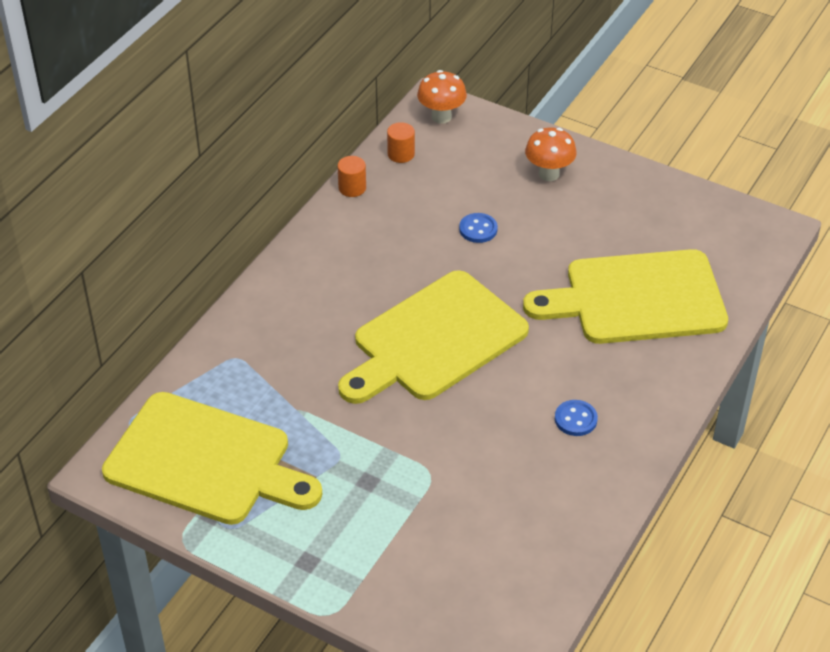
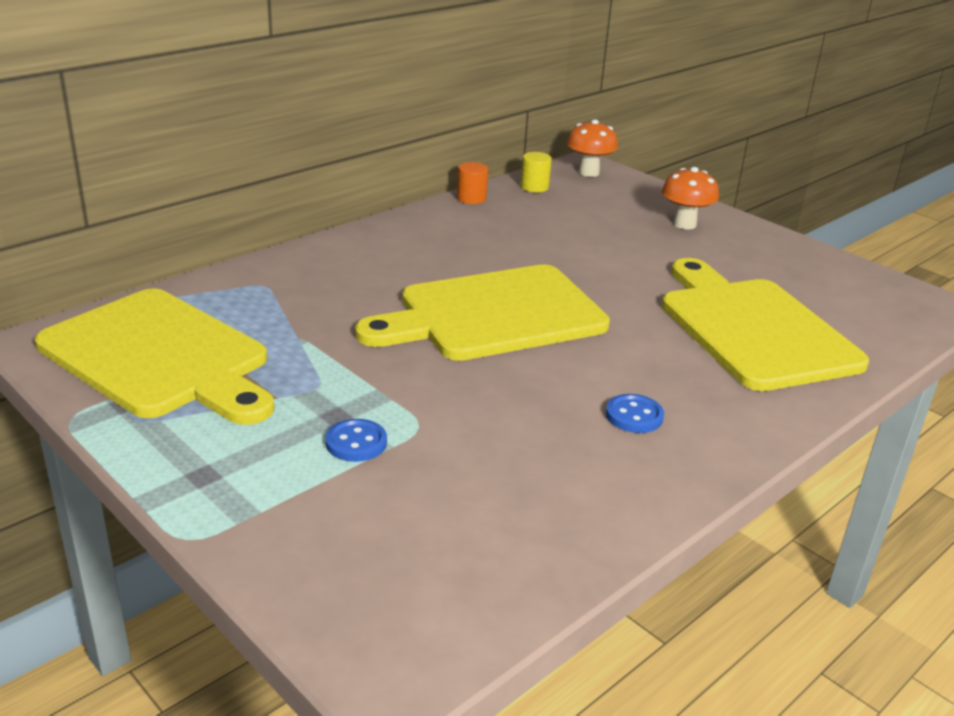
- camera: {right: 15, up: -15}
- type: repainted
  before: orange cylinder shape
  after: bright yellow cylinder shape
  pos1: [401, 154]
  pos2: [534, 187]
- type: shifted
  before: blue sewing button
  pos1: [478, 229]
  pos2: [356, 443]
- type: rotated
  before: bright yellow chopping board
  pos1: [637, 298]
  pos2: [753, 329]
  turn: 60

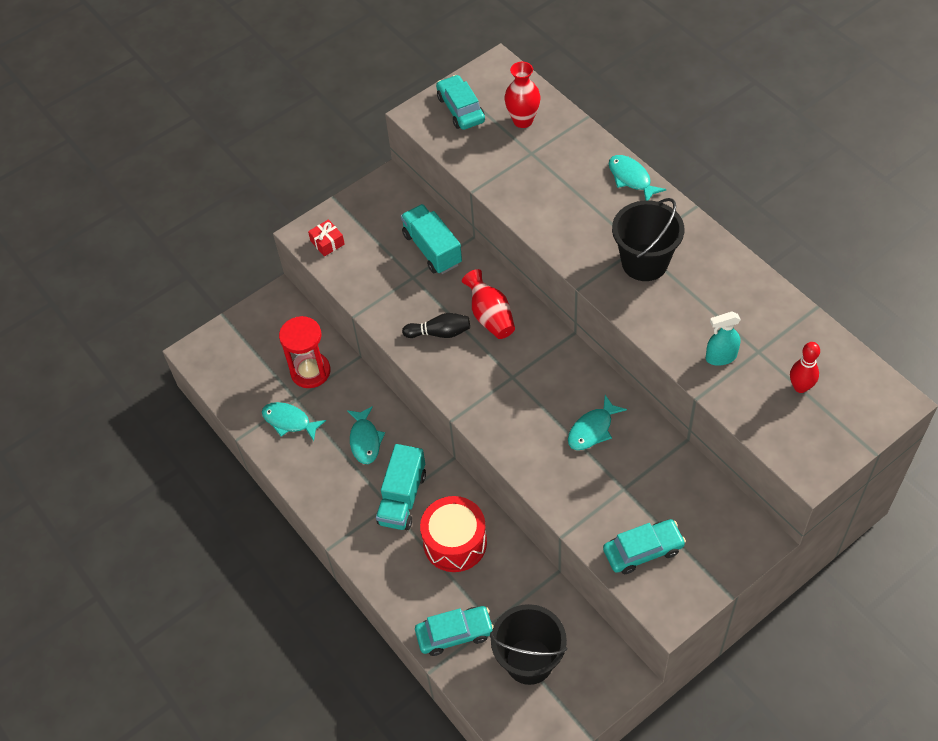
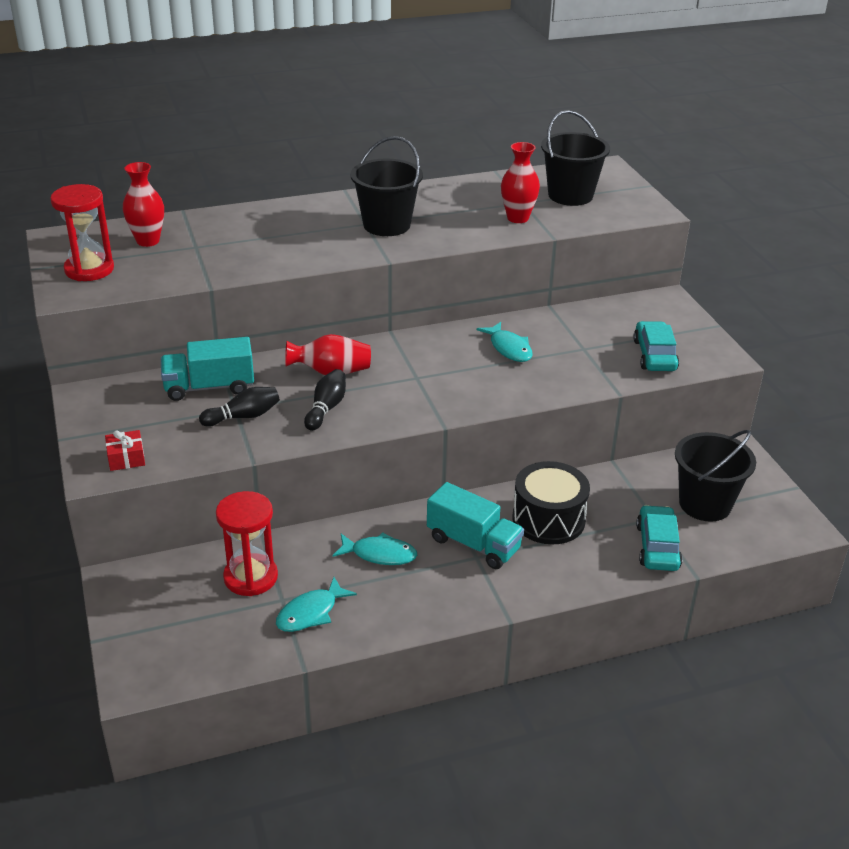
- camera: {right: -75, up: -20}
- type: repainted
  before: crimson drum
  after: black drum
  pos1: [455, 542]
  pos2: [548, 519]
- type: swapped
  before: aqua toy car
  after: crimson hourglass
  pos1: [460, 109]
  pos2: [89, 269]
- type: gone
  before: aqua fish figure
  pos1: [631, 178]
- type: swapped
  before: aqua spray cleaner
  after: crimson vase
  pos1: [720, 357]
  pos2: [517, 218]
- type: swapped
  before: crimson skittle
  after: black pail
  pos1: [800, 387]
  pos2: [570, 195]
- type: new
  after: black skittle
  pos2: [243, 416]

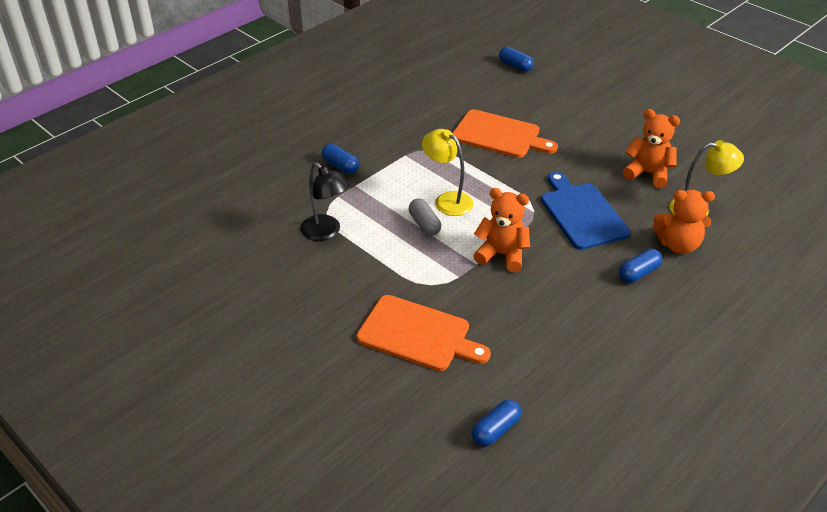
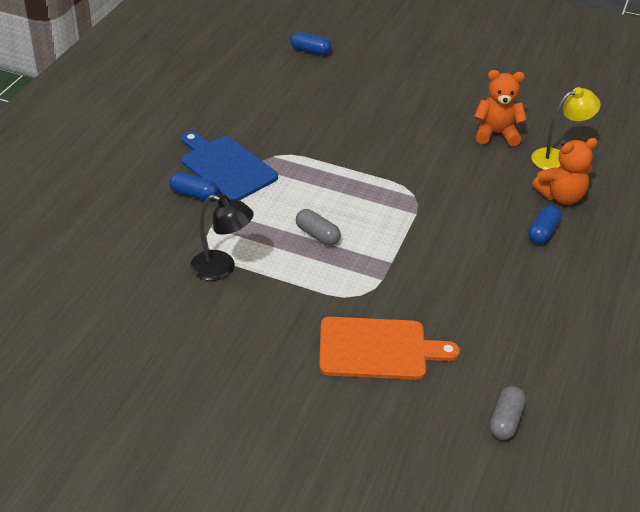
- camera: {right: -25, up: 0}
- type: gone
  before: bright yellow lamp
  pos1: [447, 200]
- type: gone
  before: orange chopping board
  pos1: [499, 135]
- type: repainted
  before: blue pill
  after: ash-grey pill
  pos1: [496, 430]
  pos2: [505, 420]
- type: gone
  before: orange teddy
  pos1: [502, 255]
- type: shifted
  before: blue chopping board
  pos1: [582, 213]
  pos2: [226, 167]

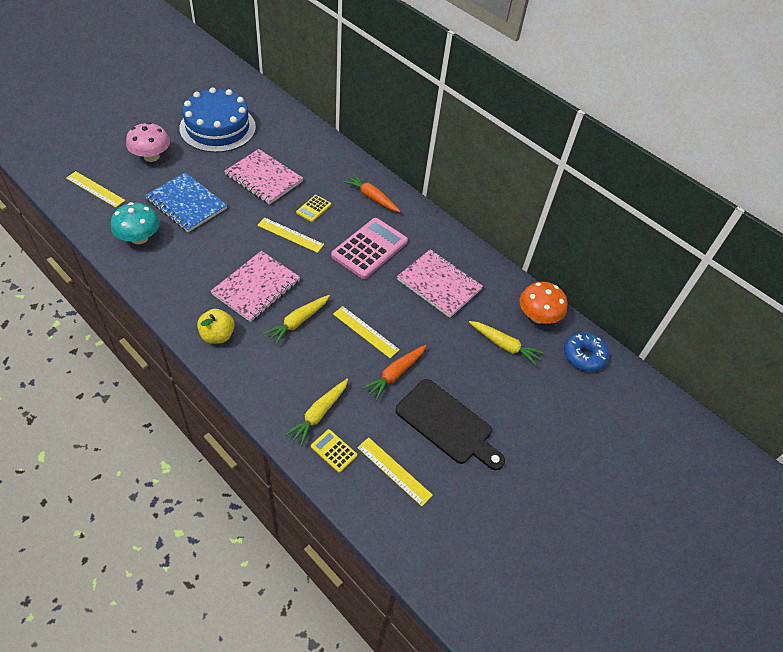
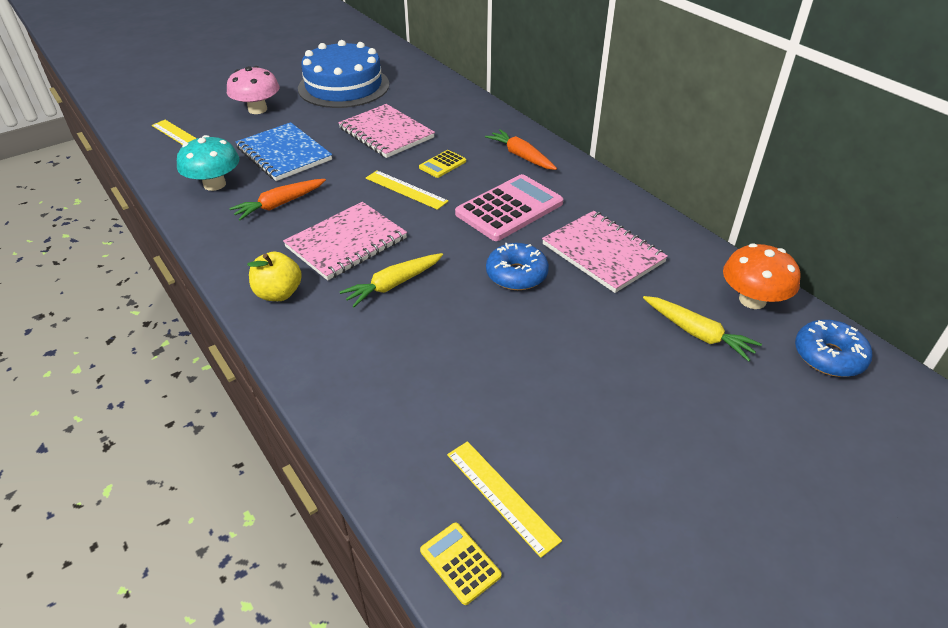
- camera: {right: 15, up: -10}
- type: gone
  before: bright yellow root vegetable
  pos1: [319, 414]
- type: shifted
  before: bright yellow pocket calculator
  pos1: [334, 451]
  pos2: [460, 563]
- type: gone
  before: bright yellow straightedge
  pos1: [365, 331]
- type: shifted
  before: orange root vegetable
  pos1: [395, 374]
  pos2: [279, 204]
- type: gone
  before: black chopping board
  pos1: [447, 424]
- type: new
  after: blue glazed donut
  pos2: [516, 275]

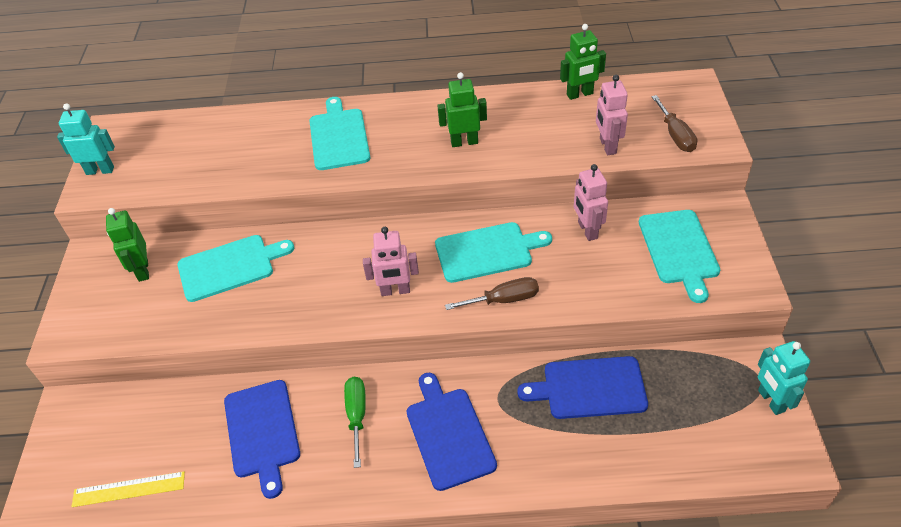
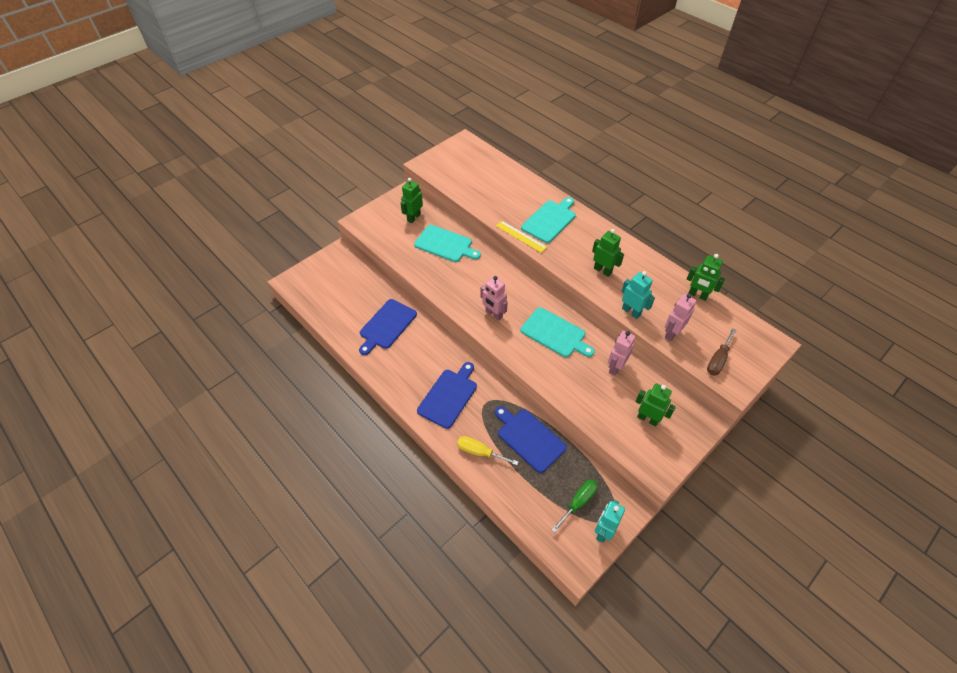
- camera: {right: 45, up: 5}
- type: shifted
  before: aqua robot
  pos1: [100, 170]
  pos2: [631, 312]
- type: shifted
  before: bright yellow straightedge
  pos1: [129, 489]
  pos2: [521, 236]
- type: shifted
  before: leaf-green flat screwdriver
  pos1: [357, 416]
  pos2: [578, 502]
- type: gone
  before: brown flat screwdriver
  pos1: [504, 300]
- type: swapped
  before: aqua chopping board
  after: leaf-green robot
  pos1: [679, 250]
  pos2: [647, 418]
- type: new
  after: bright yellow flat screwdriver
  pos2: [479, 452]

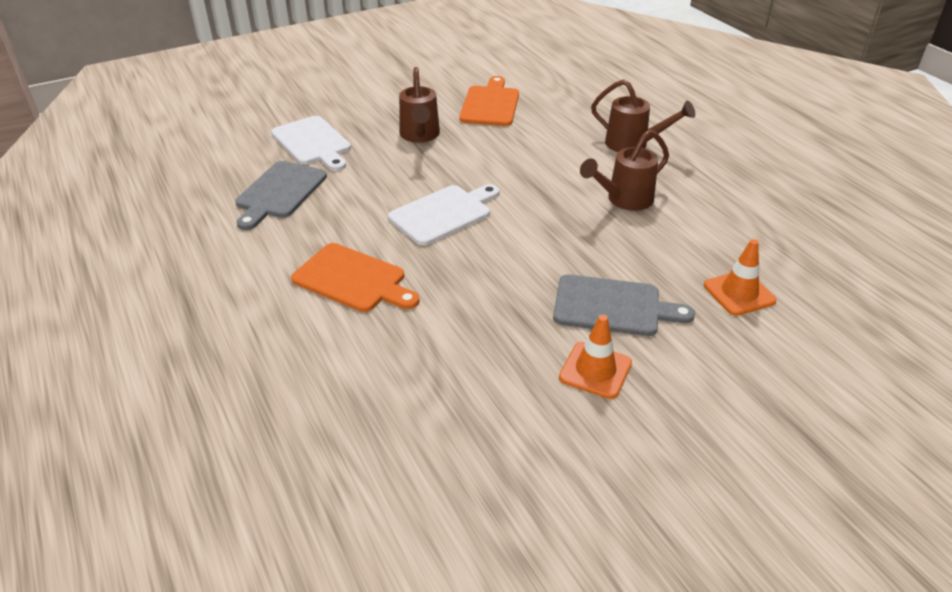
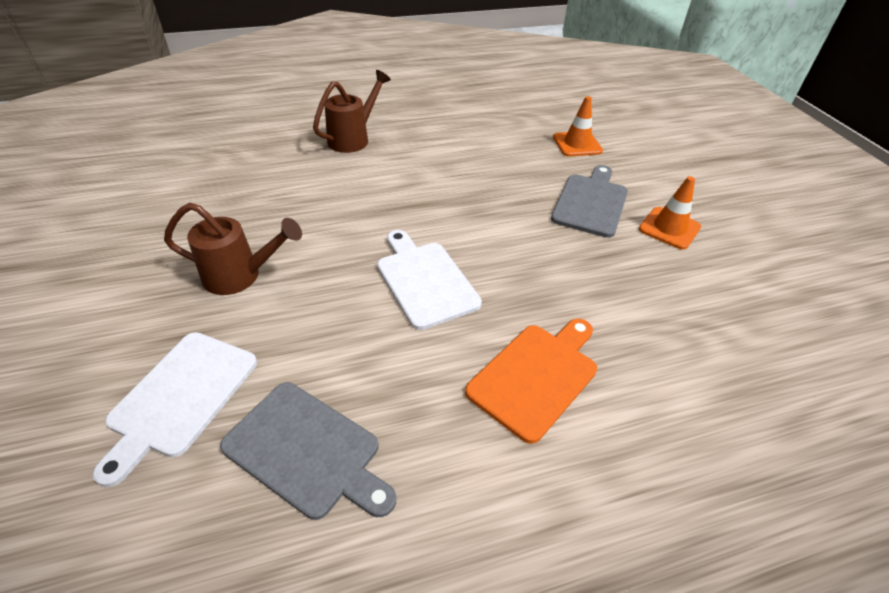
- camera: {right: -80, up: 5}
- type: rotated
  before: pure white chopping board
  pos1: [312, 143]
  pos2: [180, 397]
  turn: 135
- type: gone
  before: orange chopping board
  pos1: [490, 104]
- type: gone
  before: brown watering pot
  pos1: [624, 200]

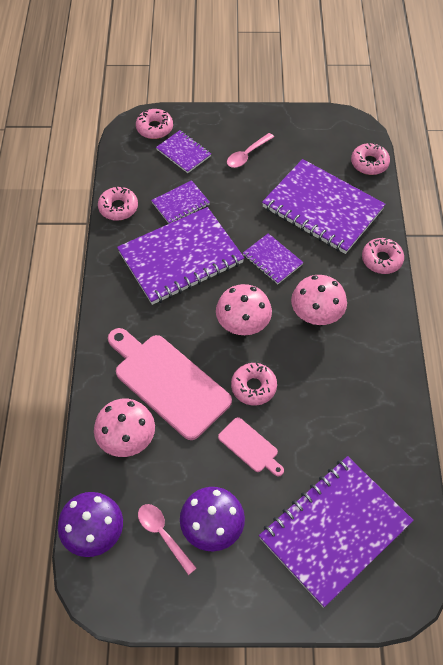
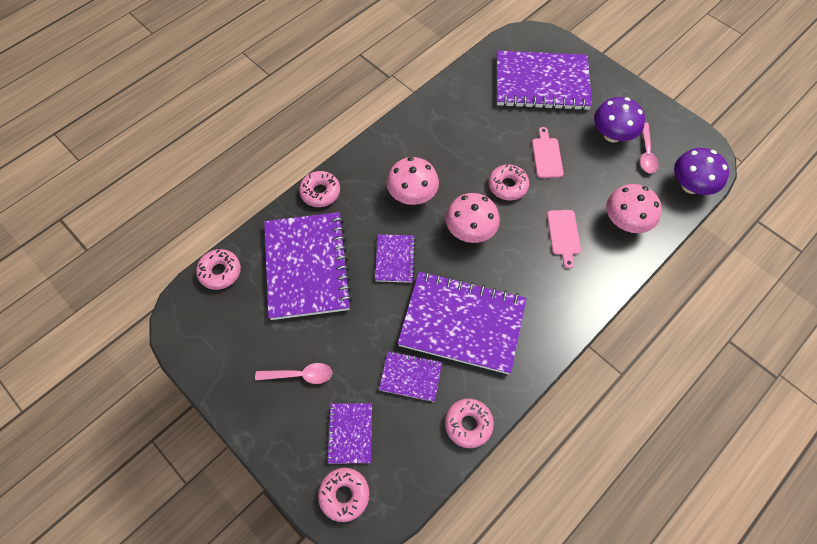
- camera: {right: -135, up: 5}
- type: scaled
  before: rosy chopping board
  pos1: [168, 382]
  pos2: [563, 235]
  scale: 0.49

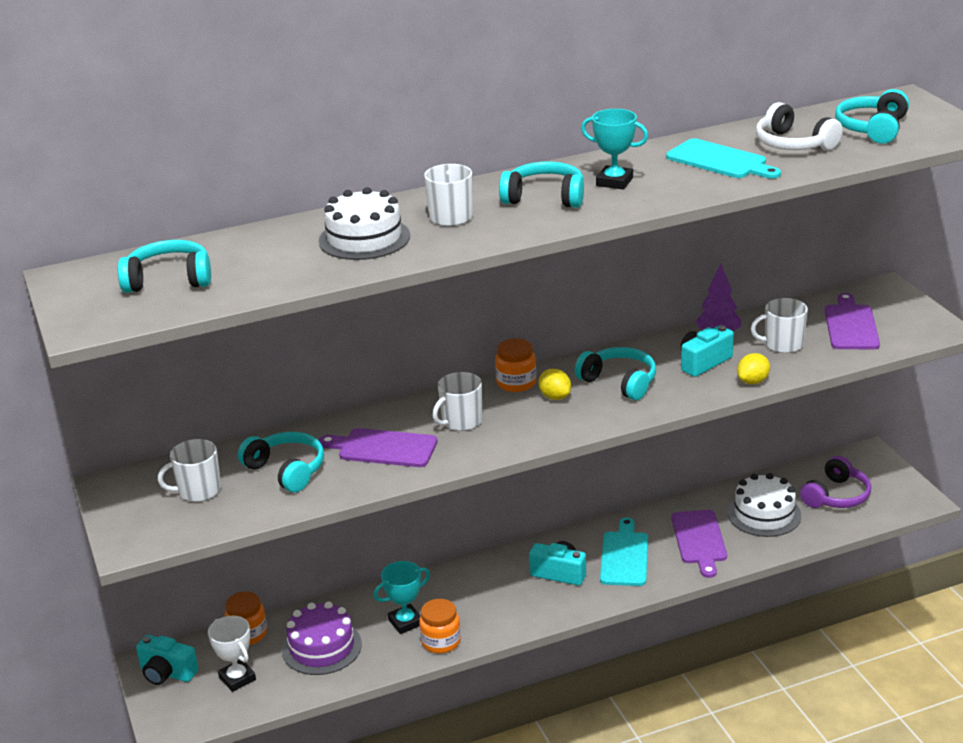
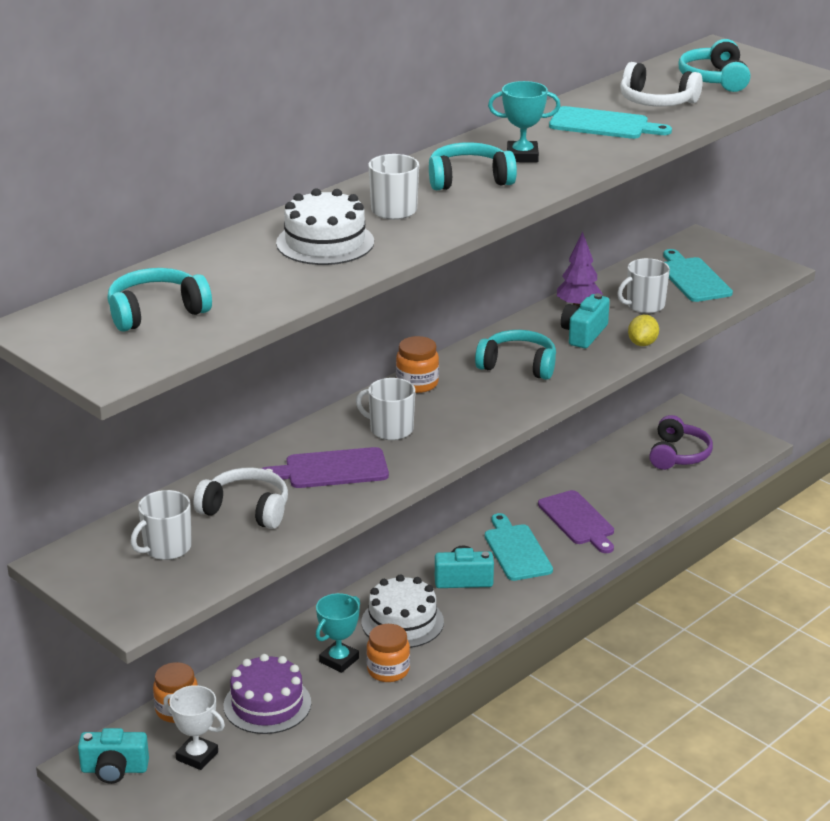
- camera: {right: -25, up: 0}
- type: repainted
  before: aqua over-ear headphones
  after: pure white over-ear headphones
  pos1: [286, 470]
  pos2: [246, 510]
- type: rotated
  before: pure white mug
  pos1: [461, 421]
  pos2: [390, 429]
  turn: 90
- type: gone
  before: bright yellow lemon
  pos1: [555, 397]
- type: shifted
  before: pure white layer cake
  pos1: [764, 514]
  pos2: [402, 622]
- type: repainted
  before: violet chopping board
  after: aqua chopping board
  pos1: [851, 325]
  pos2: [693, 278]

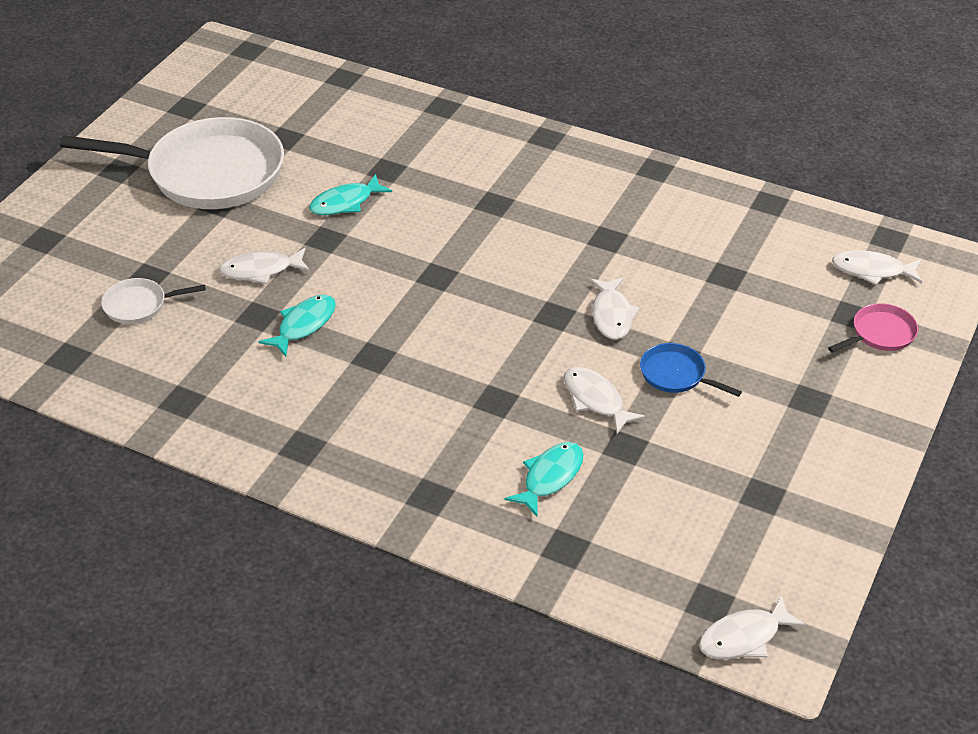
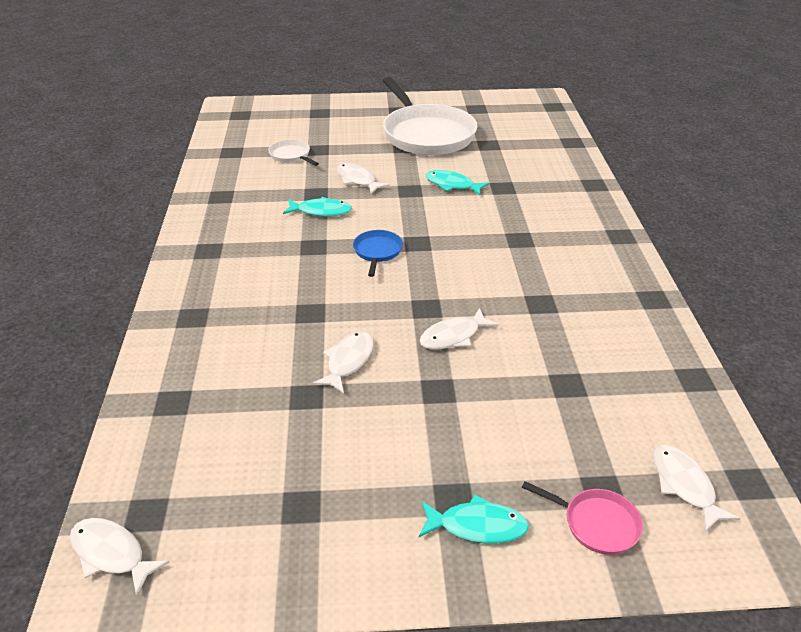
- camera: {right: 60, up: -5}
- type: shifted
  before: aqua fish figure
  pos1: [550, 477]
  pos2: [477, 526]
- type: shifted
  before: blue pan
  pos1: [676, 375]
  pos2: [377, 252]

